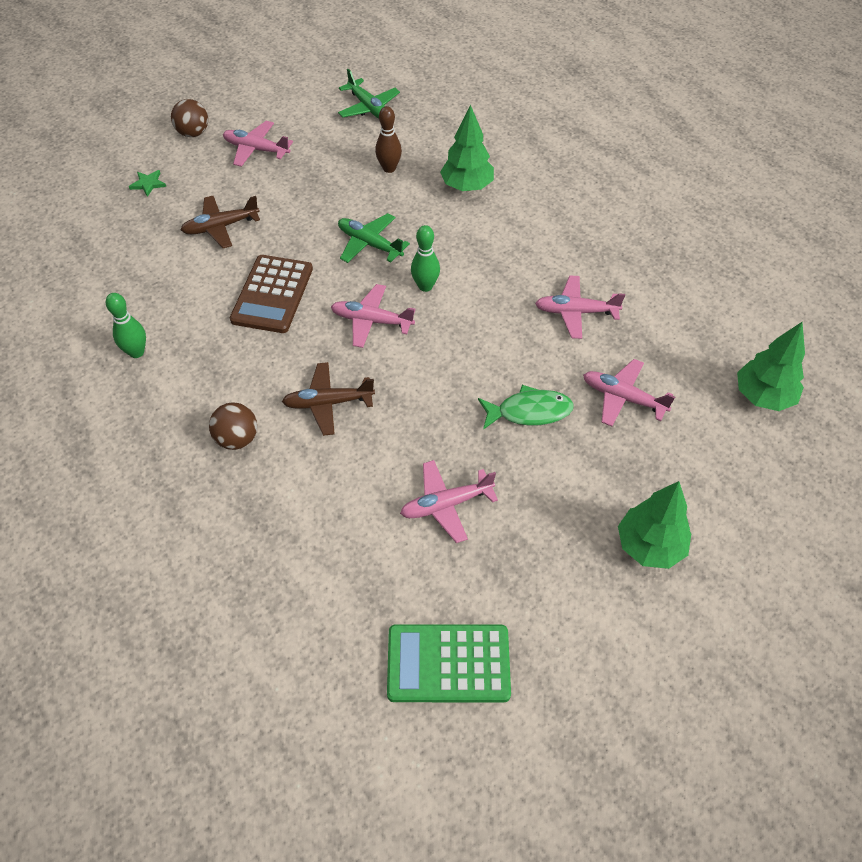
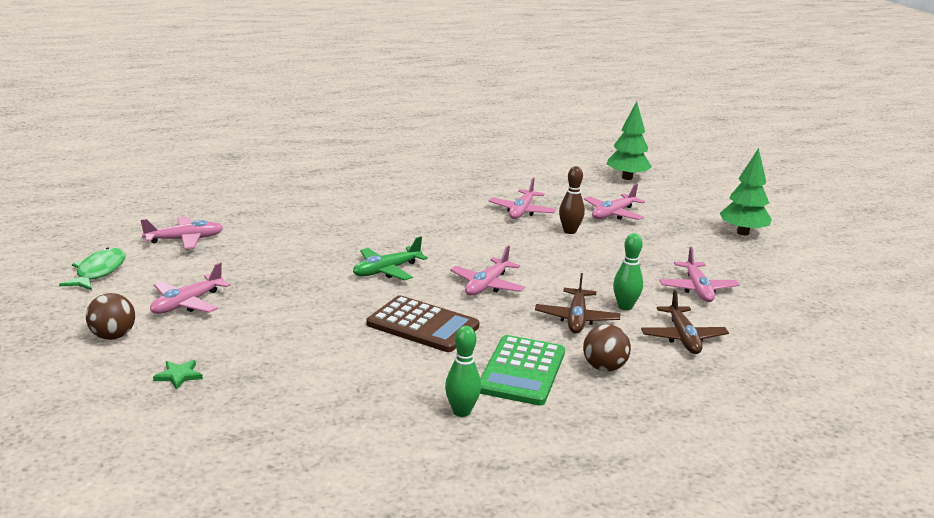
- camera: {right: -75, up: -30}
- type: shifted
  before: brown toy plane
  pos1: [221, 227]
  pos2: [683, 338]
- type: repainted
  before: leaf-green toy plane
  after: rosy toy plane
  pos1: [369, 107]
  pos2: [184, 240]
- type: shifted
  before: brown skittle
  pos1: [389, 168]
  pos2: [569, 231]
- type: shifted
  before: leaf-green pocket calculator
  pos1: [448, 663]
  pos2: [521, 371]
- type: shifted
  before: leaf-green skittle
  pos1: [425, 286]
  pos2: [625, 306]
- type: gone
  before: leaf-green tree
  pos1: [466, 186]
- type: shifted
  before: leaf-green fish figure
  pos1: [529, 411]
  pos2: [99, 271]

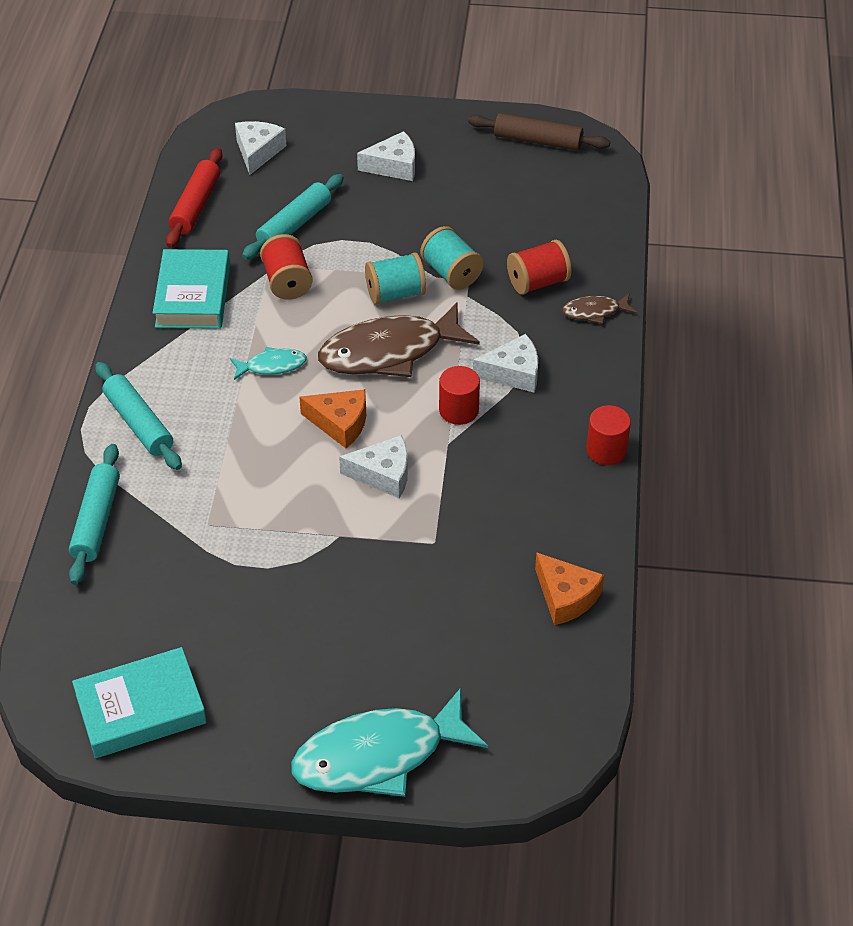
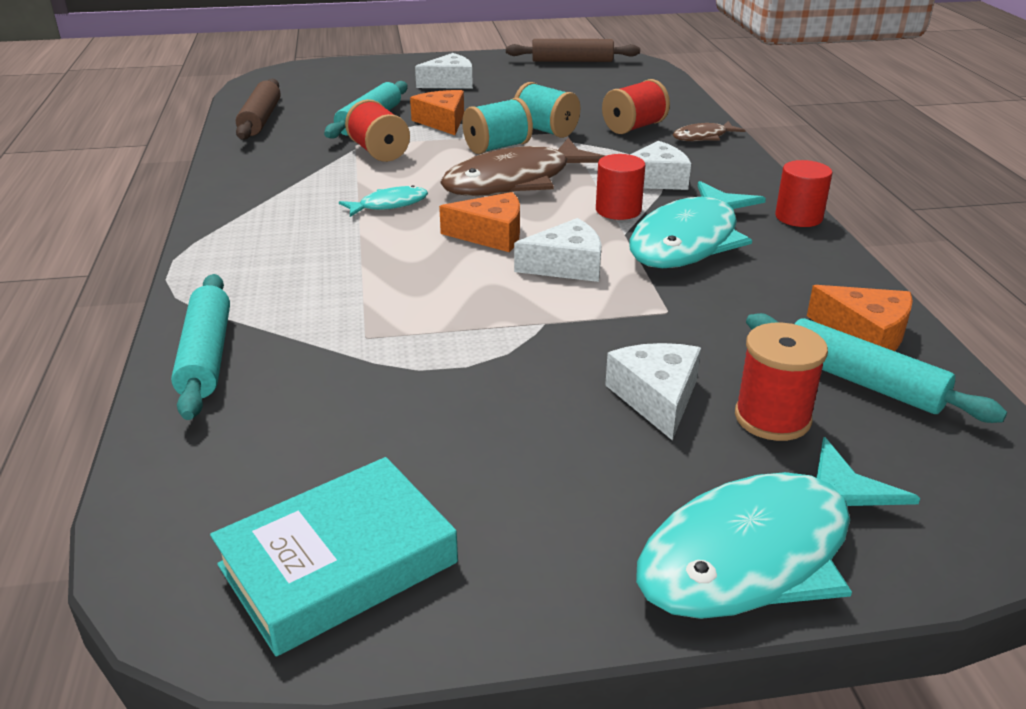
- camera: {right: -15, up: -15}
- type: shifted
  before: aqua pastry roller
  pos1: [139, 424]
  pos2: [862, 382]
- type: gone
  before: aqua book
  pos1: [193, 296]
- type: repainted
  before: crimson pastry roller
  after: brown pastry roller
  pos1: [195, 206]
  pos2: [260, 119]
- type: shifted
  before: pure white piece of cheese
  pos1: [258, 152]
  pos2: [657, 398]
- type: new
  after: orange piece of cheese
  pos2: [442, 122]
- type: new
  after: aqua fish figure
  pos2: [689, 241]
- type: new
  after: crimson reel of thread
  pos2: [772, 418]

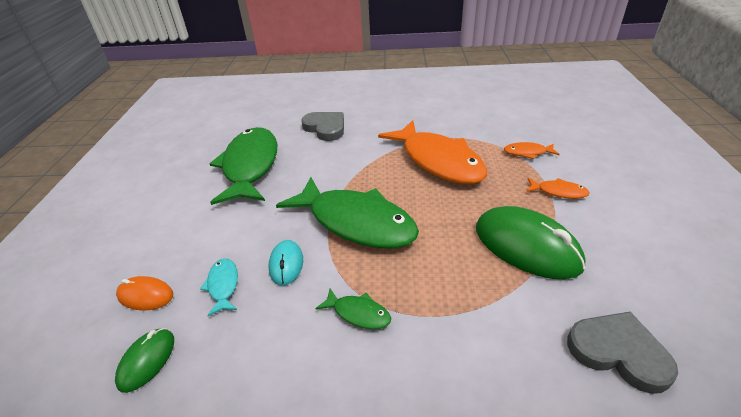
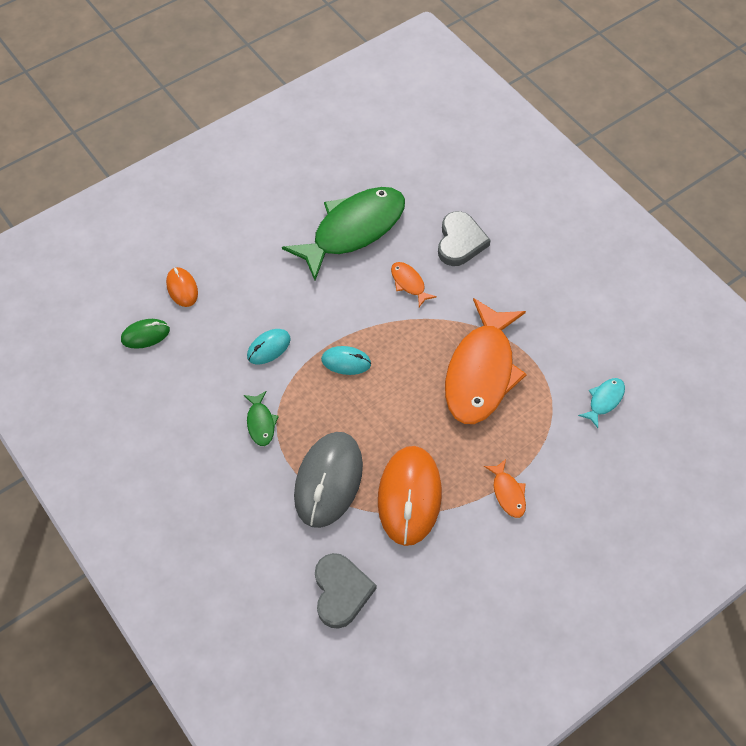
- camera: {right: 50, up: 20}
- type: shifted
  before: aqua fish figure
  pos1: [223, 285]
  pos2: [604, 400]
- type: swapped
  before: leaf-green fish figure
  after: aqua computer mouse
  pos1: [356, 222]
  pos2: [346, 362]
- type: repainted
  before: leaf-green computer mouse
  after: orange computer mouse
  pos1: [526, 246]
  pos2: [409, 497]
- type: shifted
  before: orange fish figure
  pos1: [527, 152]
  pos2: [409, 283]
- type: new
  after: ash-grey computer mouse
  pos2: [328, 481]

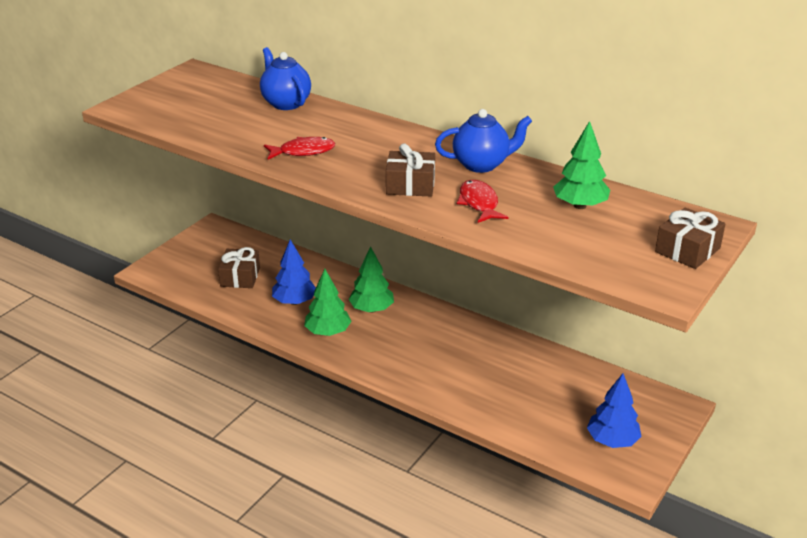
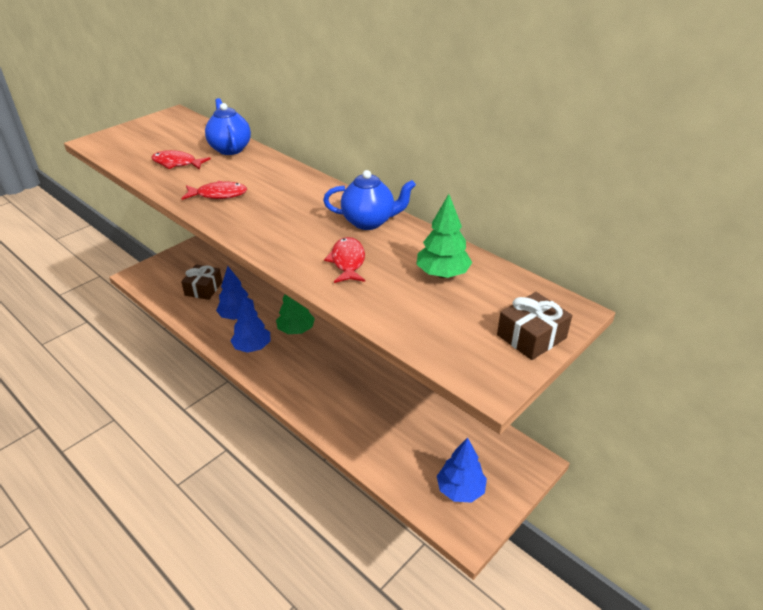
- camera: {right: 10, up: 5}
- type: repainted
  before: leaf-green tree
  after: blue tree
  pos1: [328, 332]
  pos2: [252, 347]
- type: gone
  before: brown gift
  pos1: [410, 185]
- type: new
  after: crimson fish figure
  pos2: [177, 163]

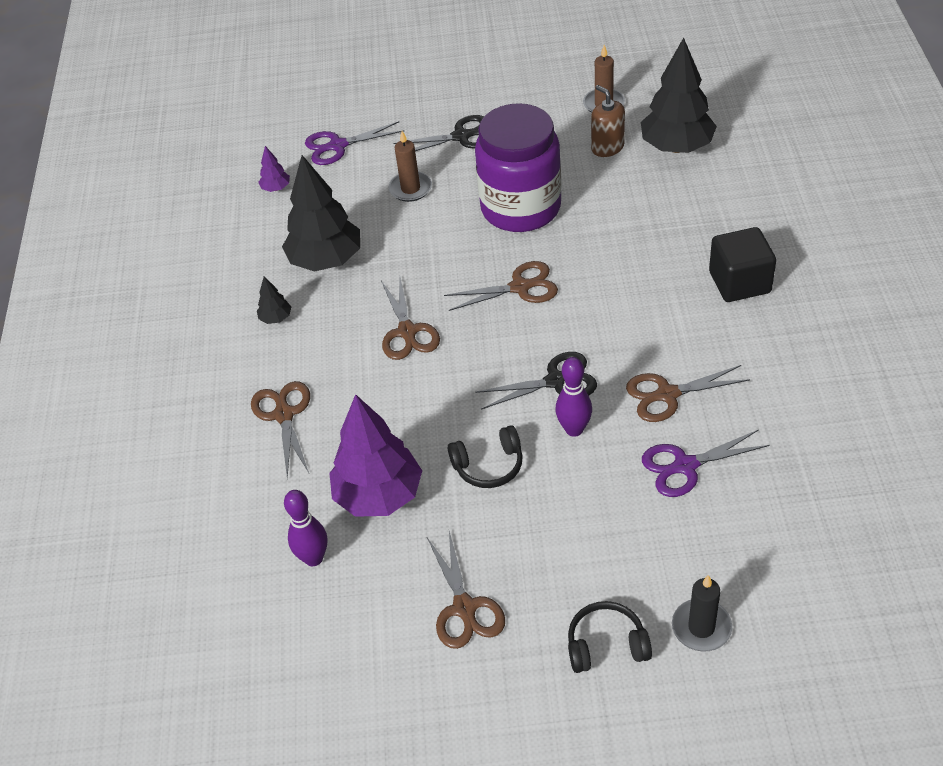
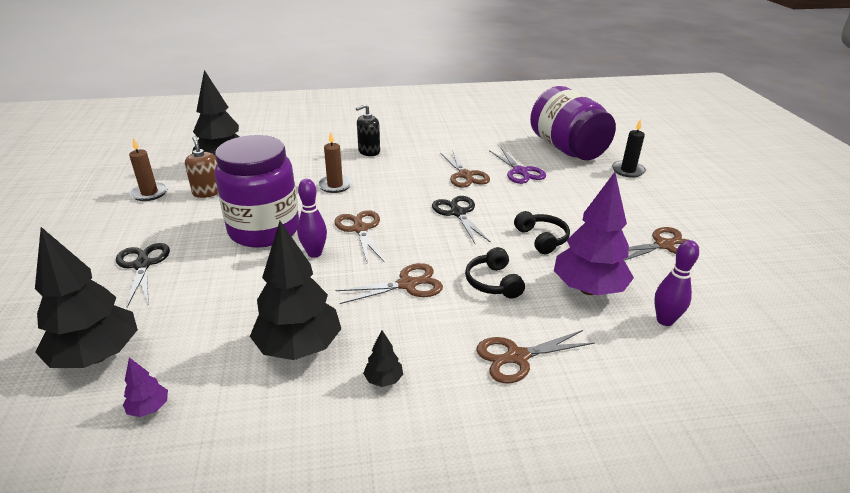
- camera: {right: -100, up: -15}
- type: swapped
  before: violet scissors
  after: black tree
  pos1: [338, 146]
  pos2: [97, 356]
- type: shifted
  before: brown wax candle
  pos1: [410, 188]
  pos2: [335, 185]
- type: shifted
  before: violet skittle
  pos1: [574, 429]
  pos2: [314, 253]
- type: shifted
  before: black over-ear headphones
  pos1: [606, 645]
  pos2: [493, 282]
- type: rotated
  before: brown soap dispenser
  pos1: [607, 147]
  pos2: [207, 192]
  turn: 105
- type: swapped
  before: black block
  after: black soap dispenser
  pos1: [739, 282]
  pos2: [369, 151]
- type: new
  after: violet jar
  pos2: [567, 149]

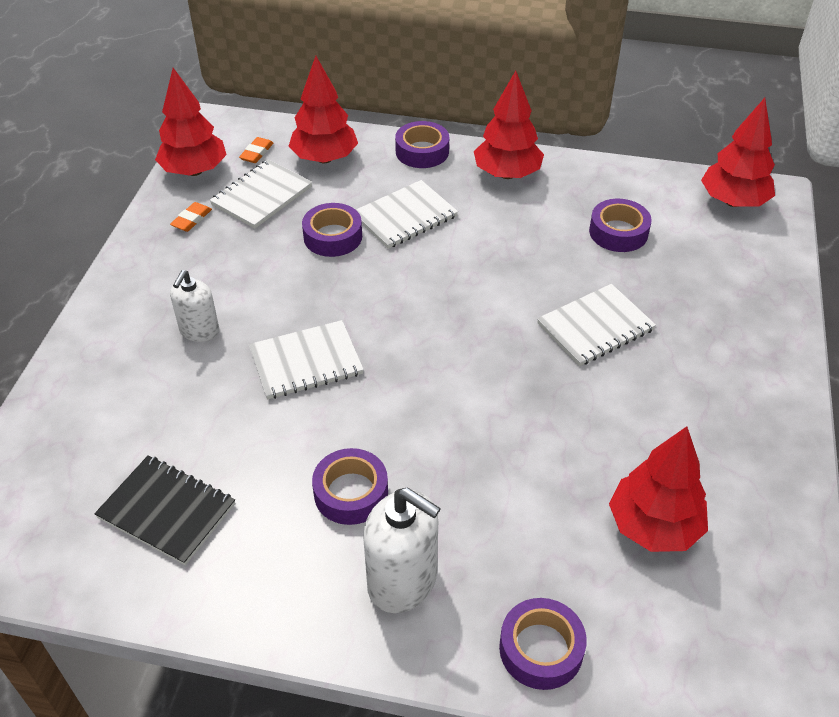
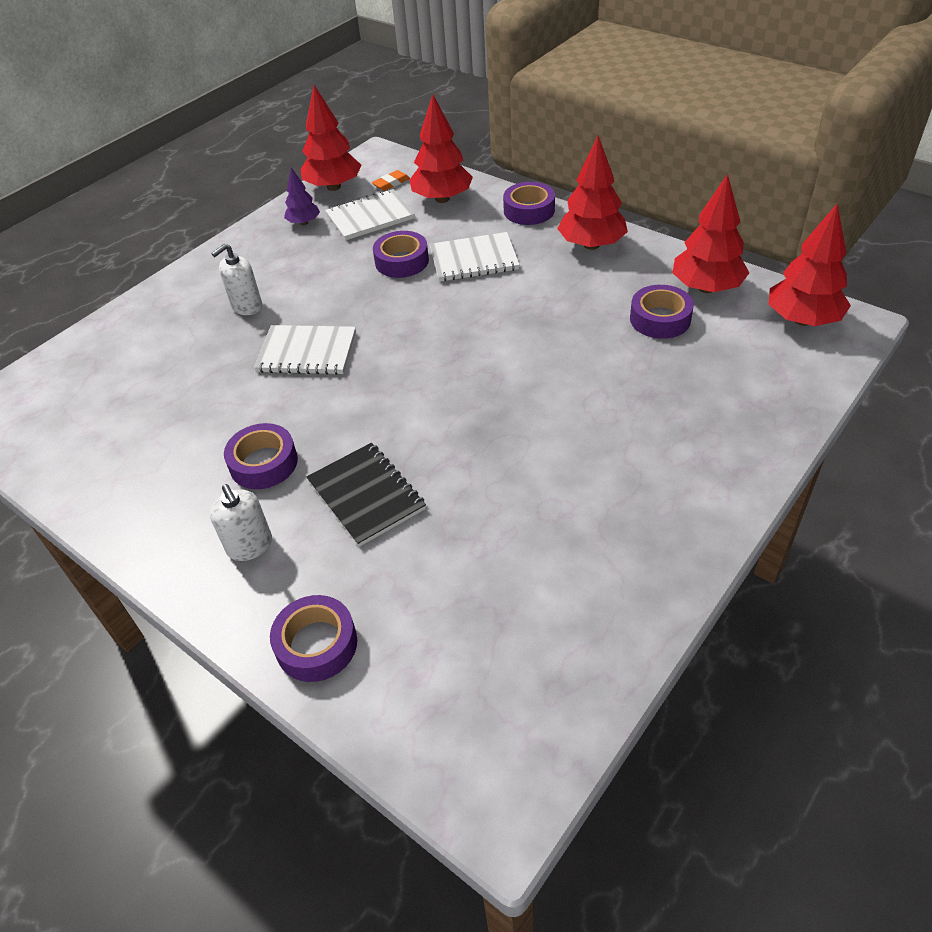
- camera: {right: 30, up: 0}
- type: shifted
  before: black notepad
  pos1: [167, 511]
  pos2: [366, 495]
- type: swapped
  before: orange pencil eraser
  after: violet tree
  pos1: [192, 220]
  pos2: [304, 223]
- type: scaled
  before: pure white soap dispenser
  pos1: [402, 581]
  pos2: [250, 546]
  scale: 0.63
- type: gone
  before: pure white notepad
  pos1: [595, 327]
- type: shifted
  before: crimson tree
  pos1: [654, 526]
  pos2: [706, 288]

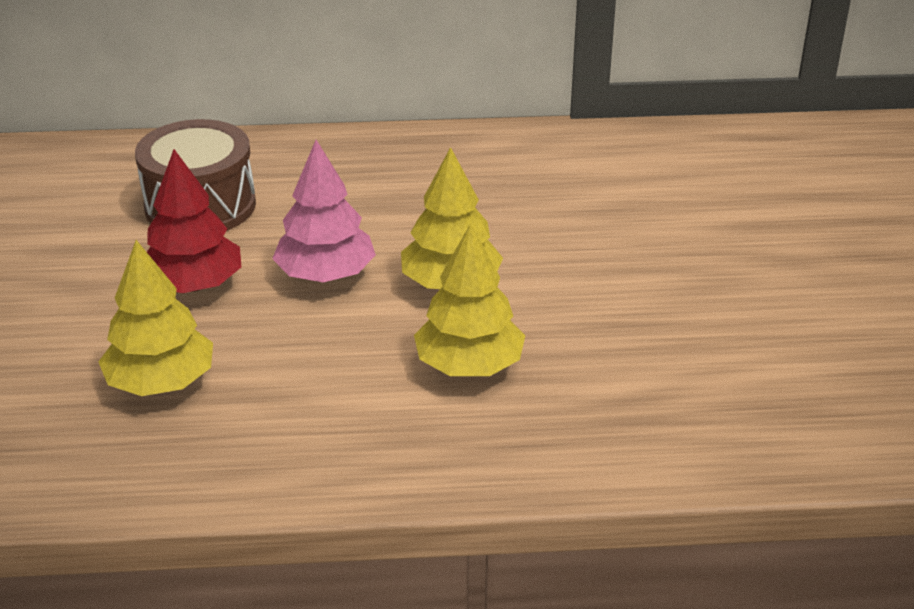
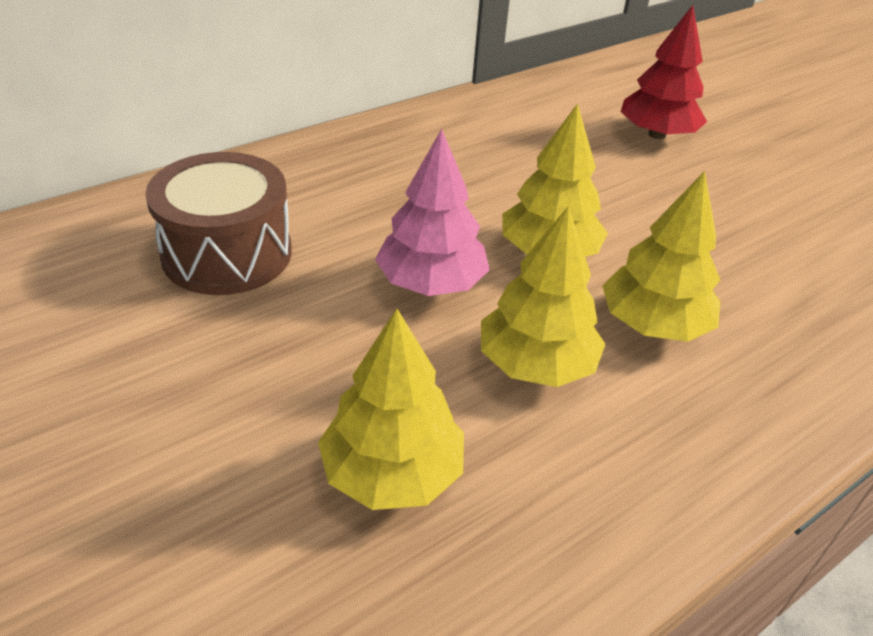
- camera: {right: -35, up: 5}
- type: shifted
  before: crimson tree
  pos1: [194, 285]
  pos2: [657, 134]
- type: new
  after: bright yellow tree
  pos2: [536, 364]

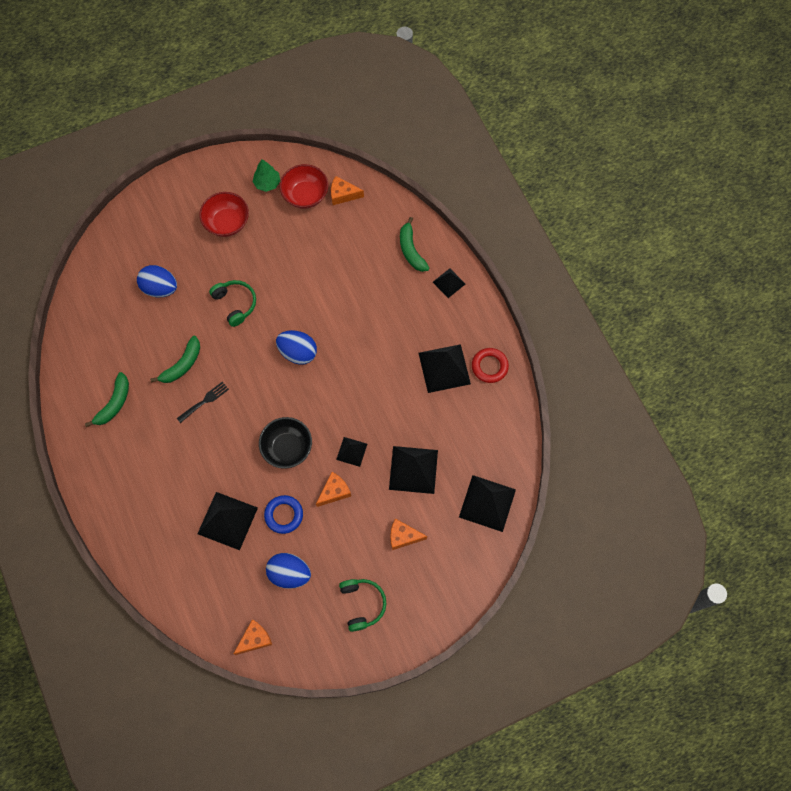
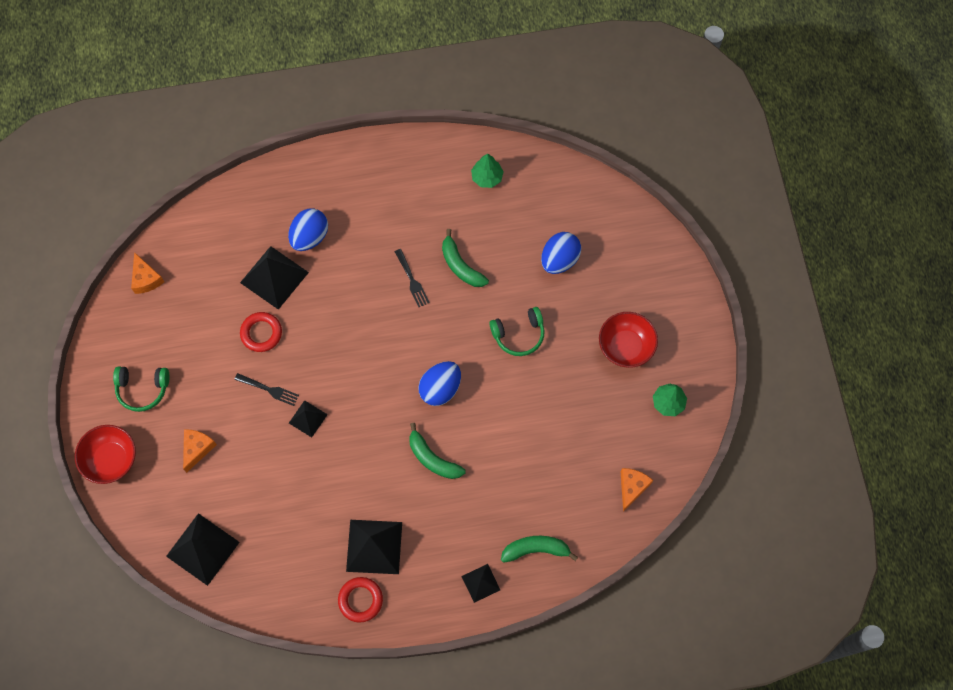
- camera: {right: 105, up: 0}
- type: shifted
  before: leaf-green banana
  pos1: [114, 403]
  pos2: [432, 458]
- type: gone
  before: black deep dish
  pos1: [287, 448]
- type: repainted
  before: blue hoop
  after: crimson hoop
  pos1: [284, 515]
  pos2: [261, 333]
- type: shifted
  before: blue toy egg
  pos1: [289, 573]
  pos2: [309, 237]
- type: shifted
  before: crimson deep dish
  pos1: [305, 195]
  pos2: [111, 459]
- type: swapped
  before: orange piece of cheese
  after: black table fork
  pos1: [334, 492]
  pos2: [269, 389]
- type: gone
  before: black solid pyramid
  pos1: [413, 469]
- type: new
  after: leaf-green tree
  pos2: [487, 177]

